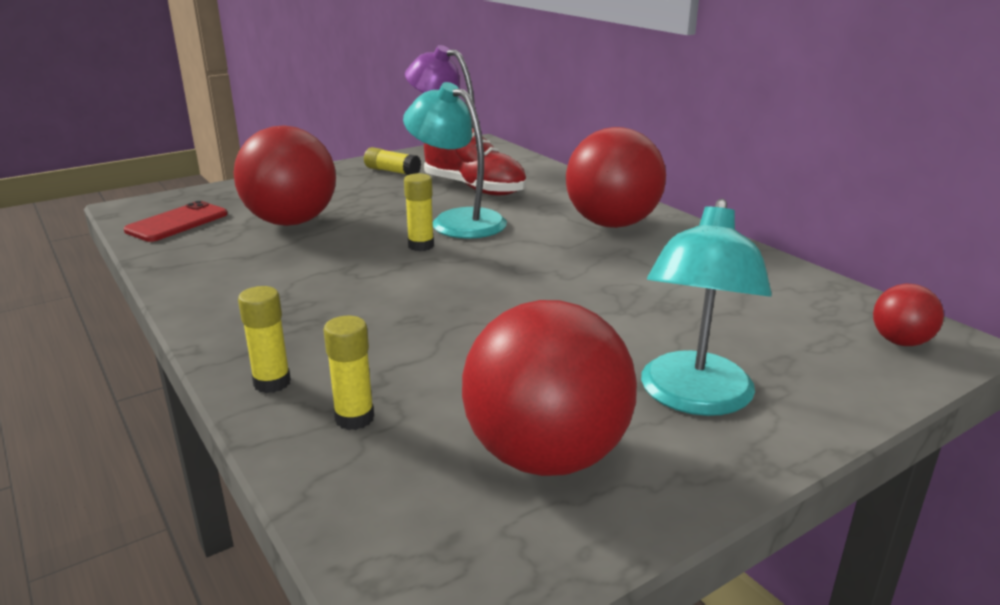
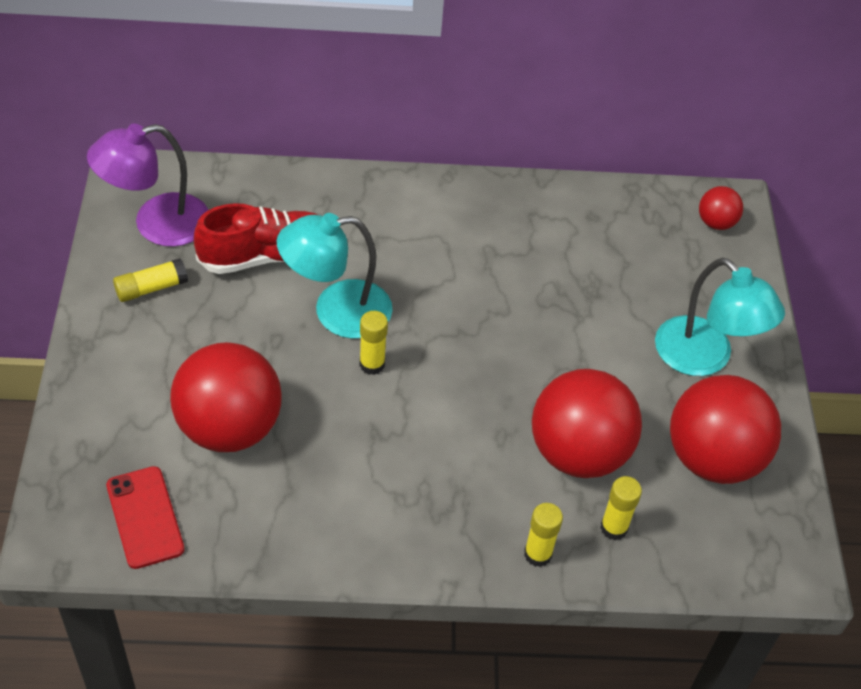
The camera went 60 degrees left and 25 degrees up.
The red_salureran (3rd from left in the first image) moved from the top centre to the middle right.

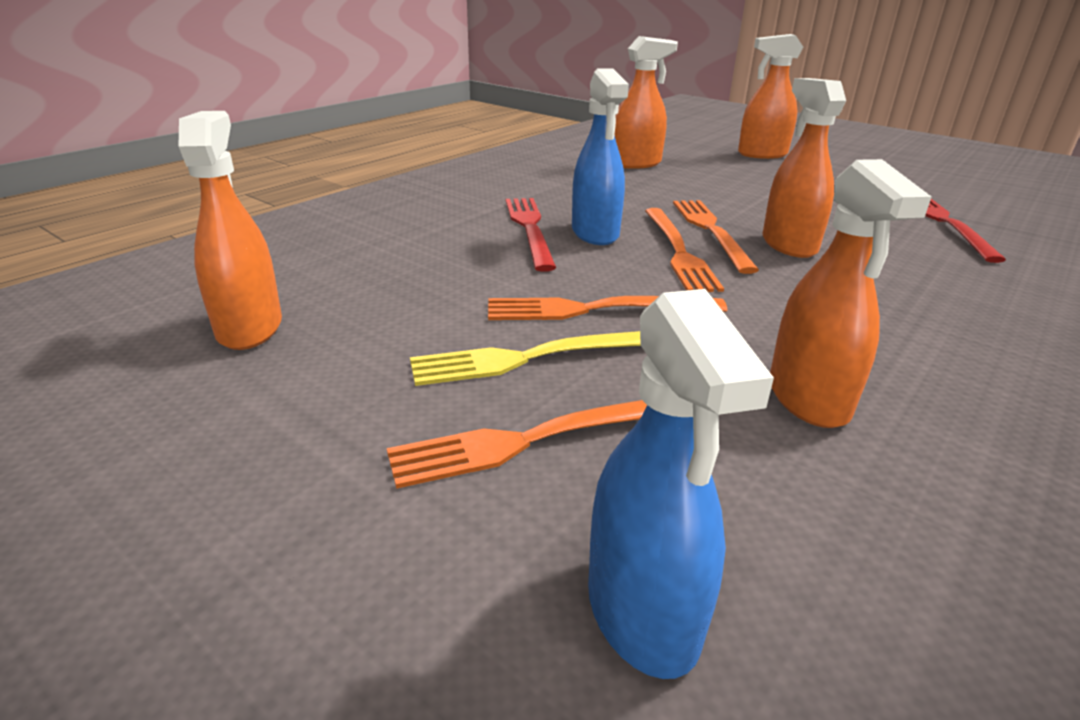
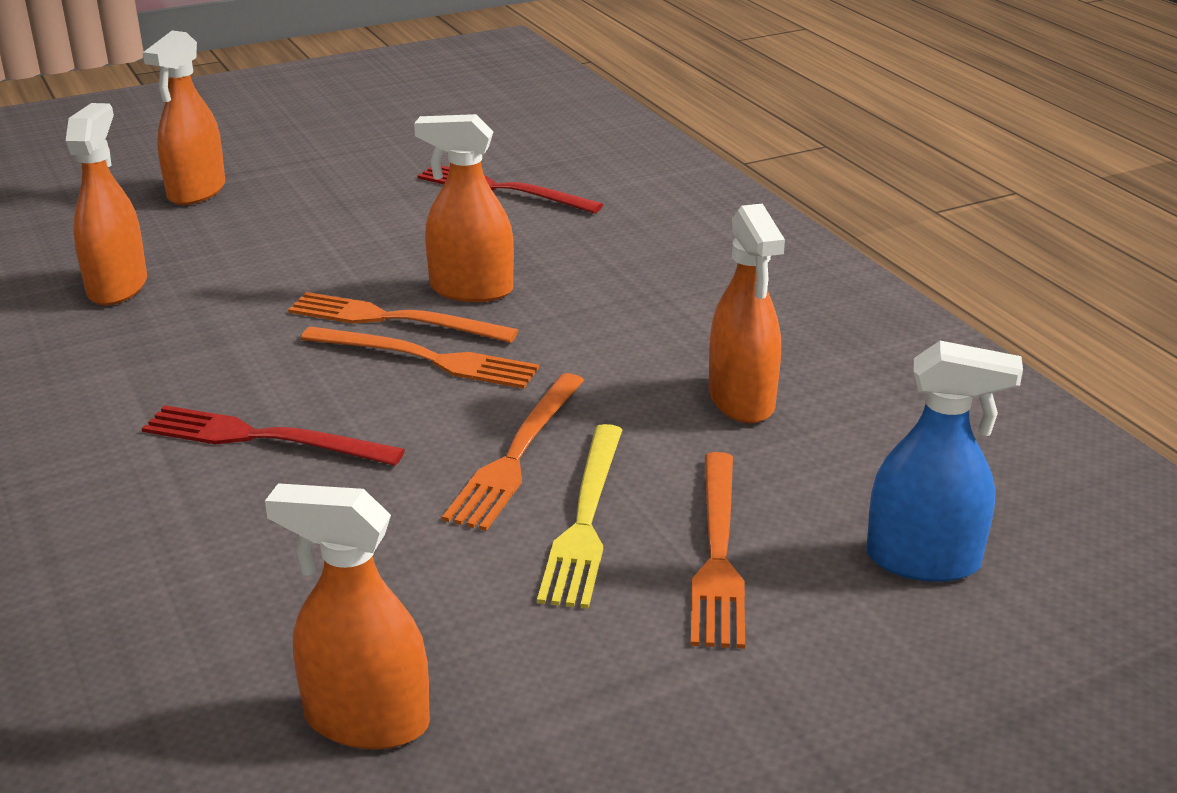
The camera went 65 degrees left and 0 degrees up.
The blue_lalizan (1st from left) at the top centre disappeared.
The orange_lalizan (5th from left) at the middle right turned 60 degrees clockwise.

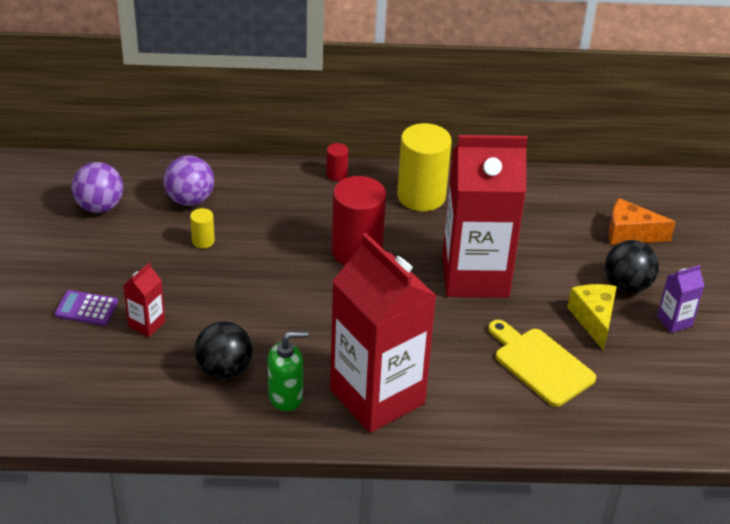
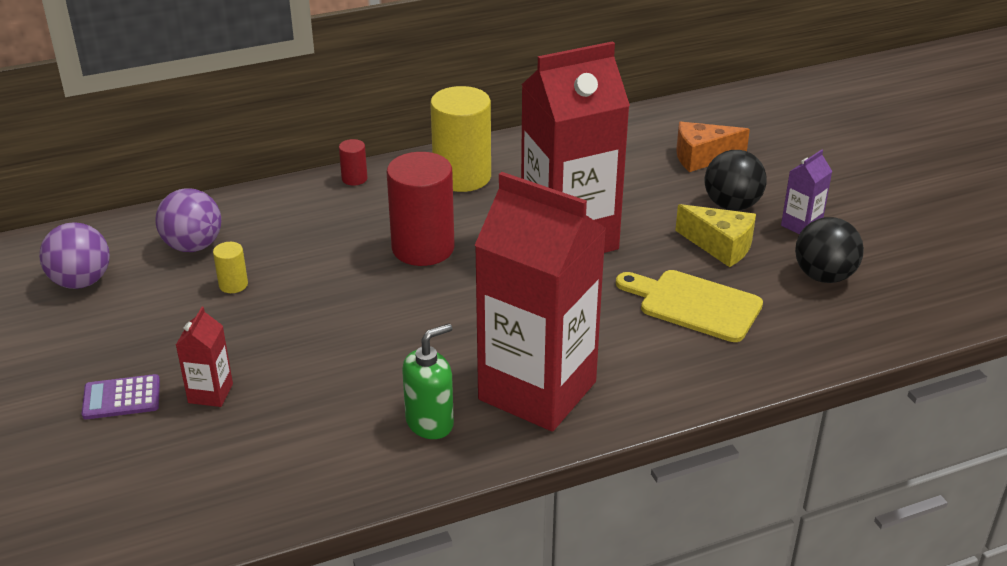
The camera went 20 degrees left and 5 degrees down.
The black_salureran (1st from left in the first image) moved from the bottom left to the middle right.
The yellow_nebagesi at the middle right turned 150 degrees clockwise.

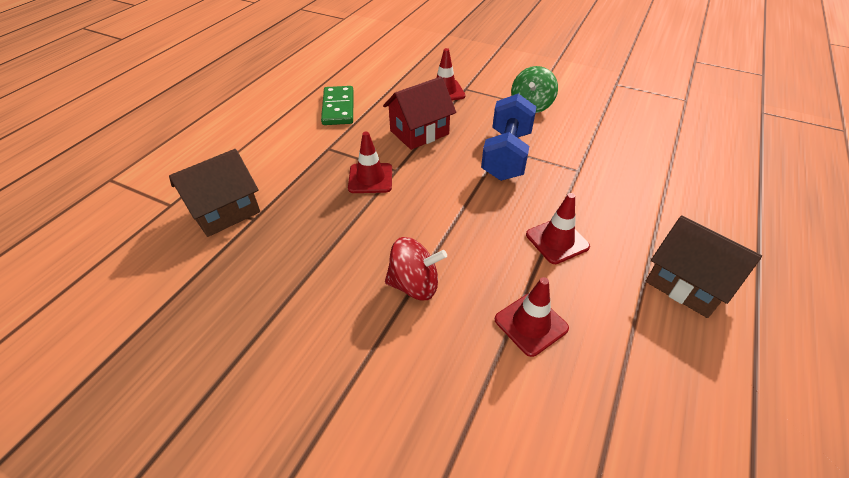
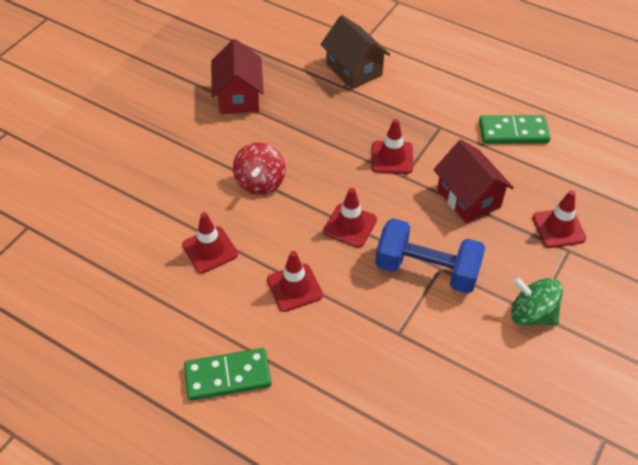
The camera went 95 degrees right and 5 degrees up.
The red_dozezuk (1st from left) at the top centre appeared.
The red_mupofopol (3rd from left) at the centre appeared.
The brown_dozezuk (2nd from left) at the middle right was replaced by the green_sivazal (1st from left) at the bottom centre.

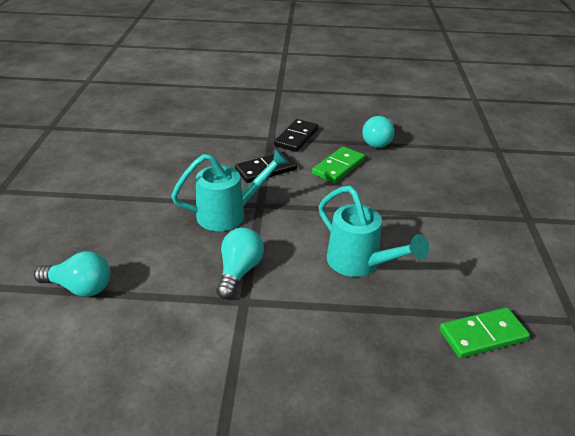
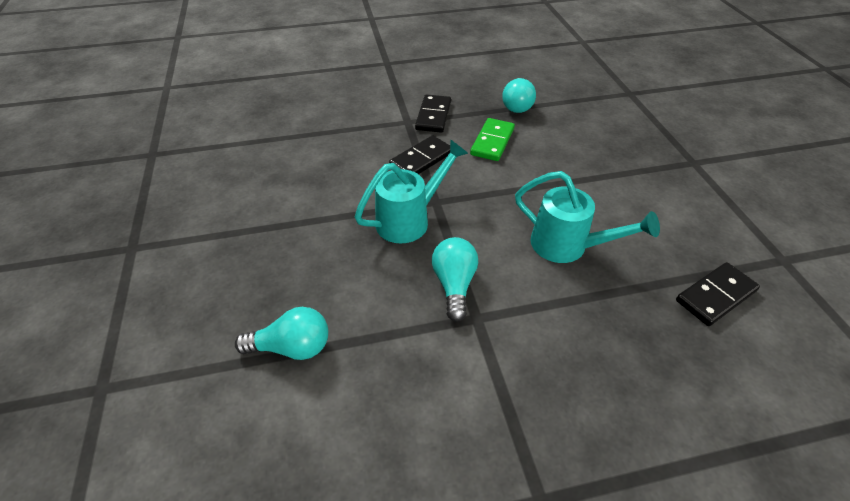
The camera went 15 degrees left and 10 degrees up.
The green_sivazal (2nd from left) at the bottom right became the black_sivazal (3rd from left) at the middle right.

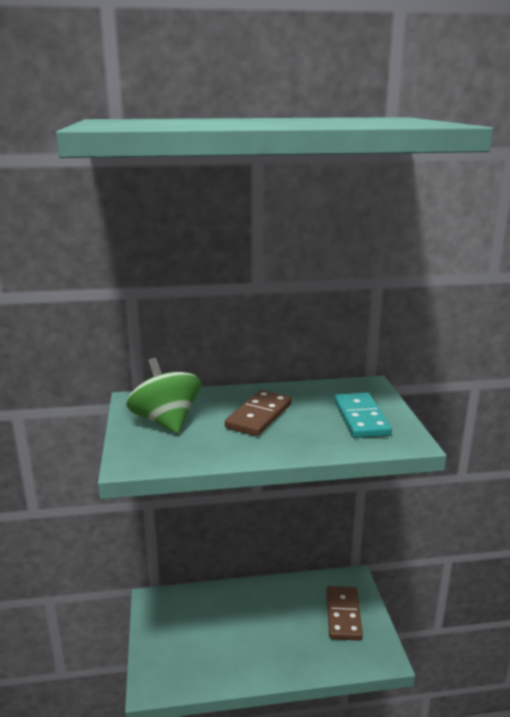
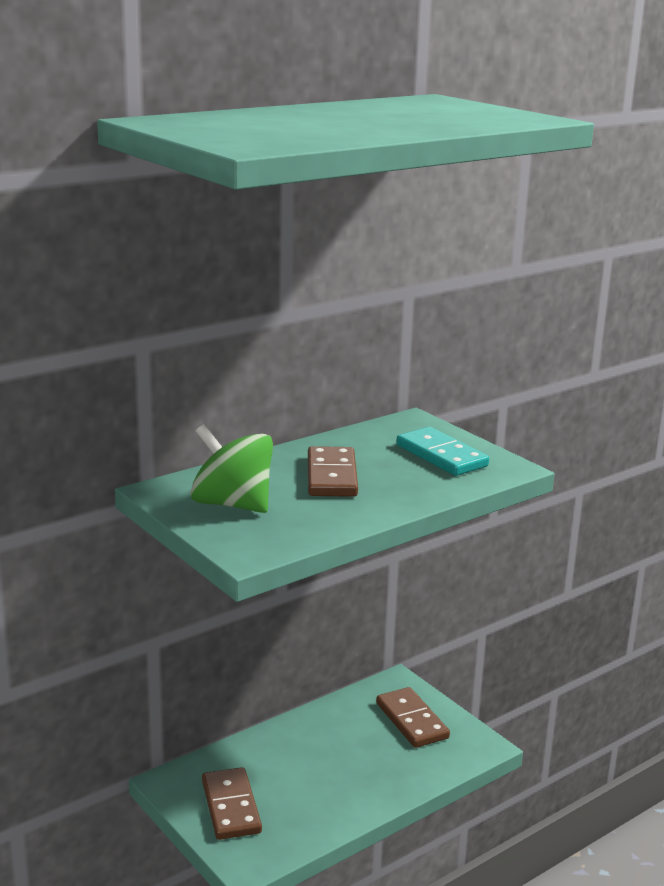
The camera went 30 degrees left and 0 degrees up.
The brown_sivazal (1st from left) at the bottom centre appeared.

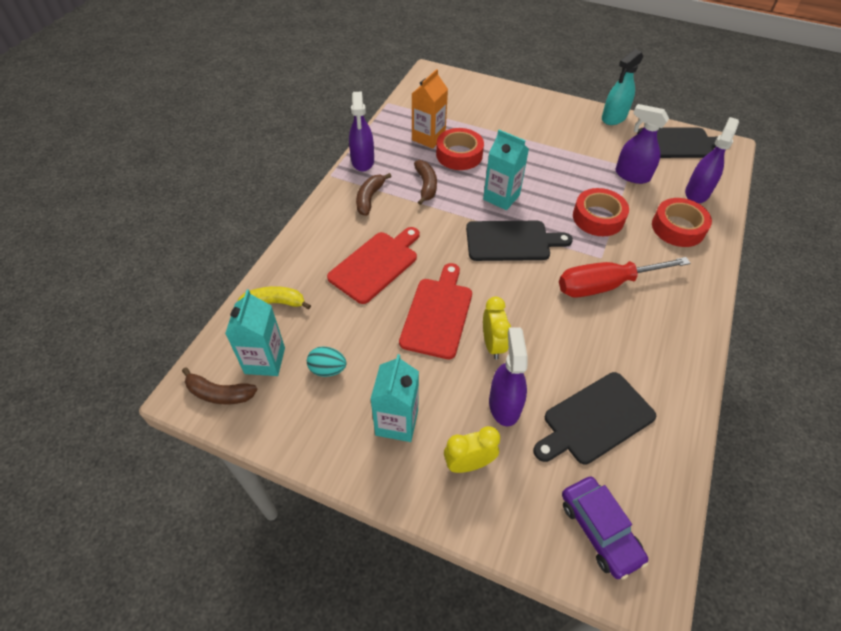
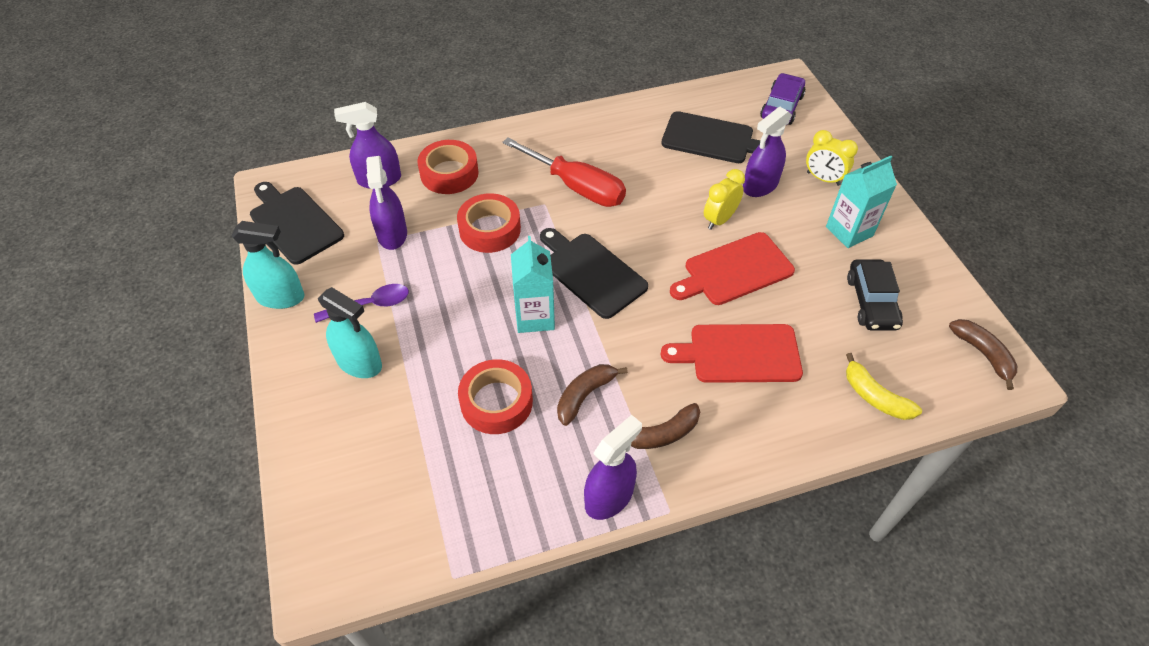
The camera went 130 degrees left and 0 degrees up.
The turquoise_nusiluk (1st from left) at the middle left disappeared.
The orange_nusiluk at the top centre disappeared.
The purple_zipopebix at the middle left appeared.
The turquoise_lalizan (2nd from left) at the middle left appeared.
The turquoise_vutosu at the centre was replaced by the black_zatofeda at the middle right.

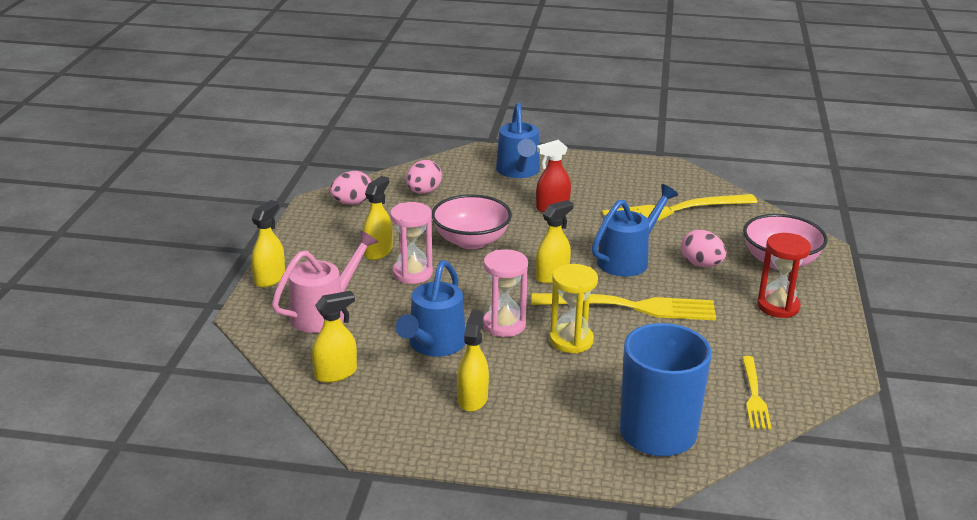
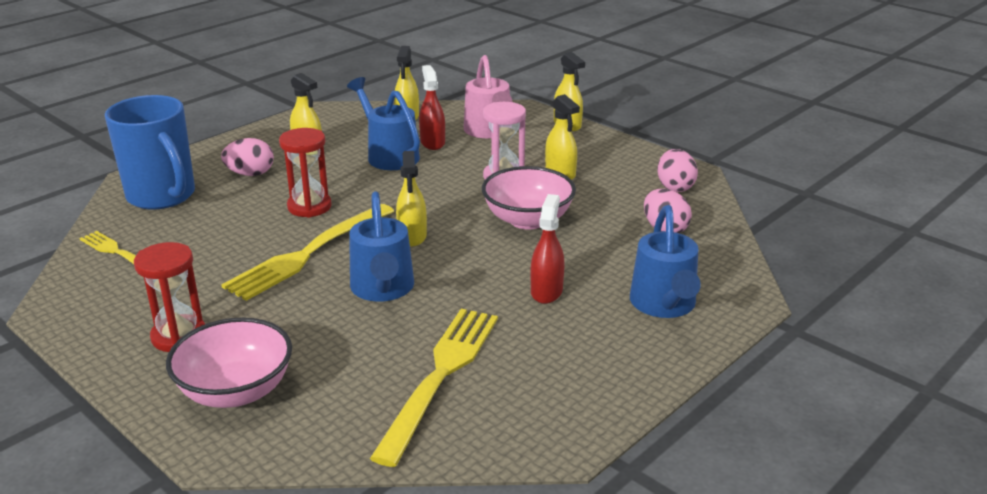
The camera went 125 degrees right and 0 degrees up.
The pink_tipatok (2nd from left) at the centre disappeared.
The red_lalizan (1st from left) at the top centre appeared.
The pink_vutosu (3rd from left in the first image) moved from the middle right to the top left.
The yellow_tipatok at the centre became the red_tipatok (2nd from left) at the middle left.
The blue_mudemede (2nd from left in the first image) at the top centre turned 120 degrees counterclockwise.

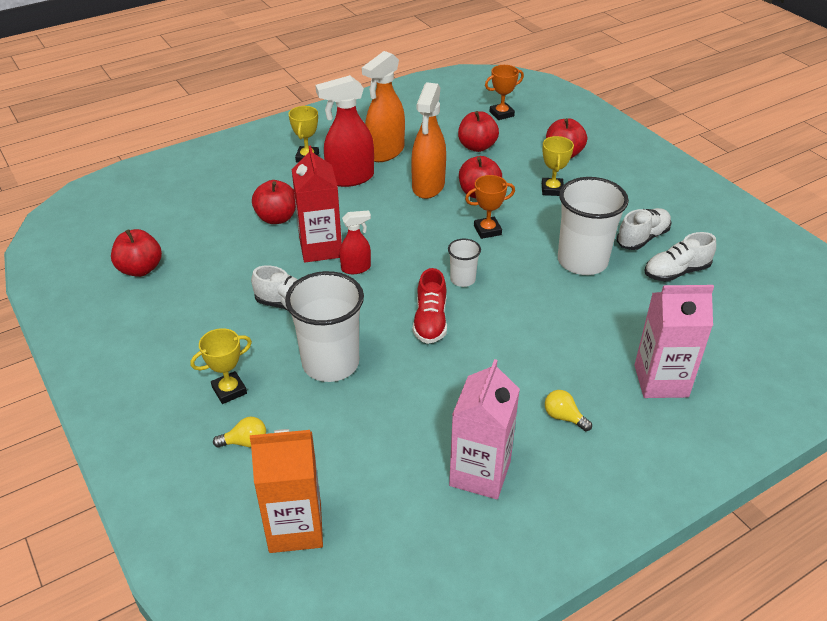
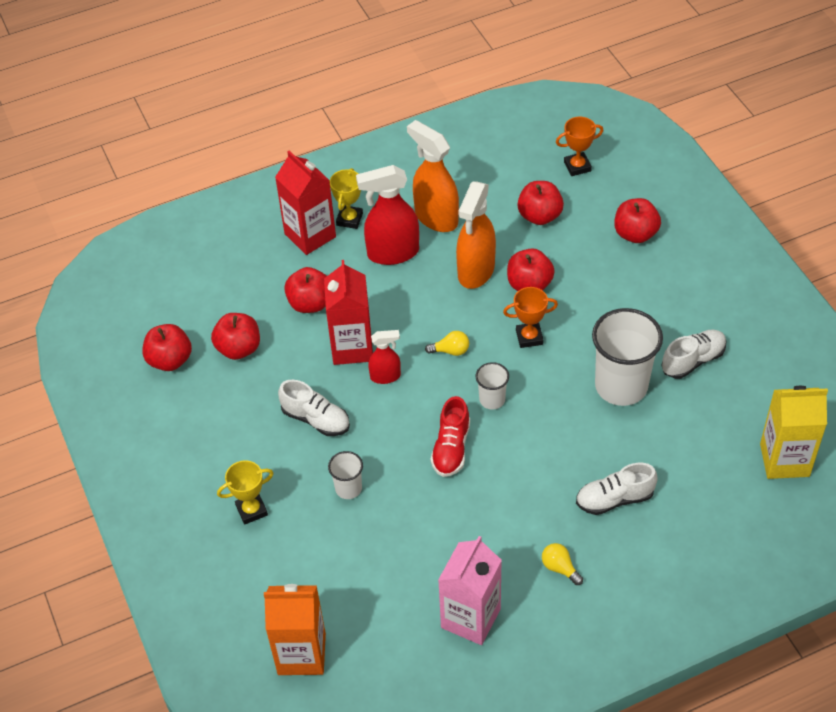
The camera went 10 degrees right and 10 degrees up.
The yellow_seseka (3rd from left) at the top right disappeared.
The pink_nusiluk (2nd from left) at the middle right disappeared.
The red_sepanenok (2nd from left) at the middle left appeared.
The red_nusiluk (1st from left) at the top centre appeared.
The yellow_nusiluk at the middle right appeared.
The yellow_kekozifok (1st from left) moved from the bottom left to the centre.
The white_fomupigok (3rd from left in the first image) moved from the middle right to the bottom right.
The orange_lalizan (1st from left) at the top centre turned 90 degrees clockwise.
The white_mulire (1st from left) at the centre changed to 0.49 times the size.

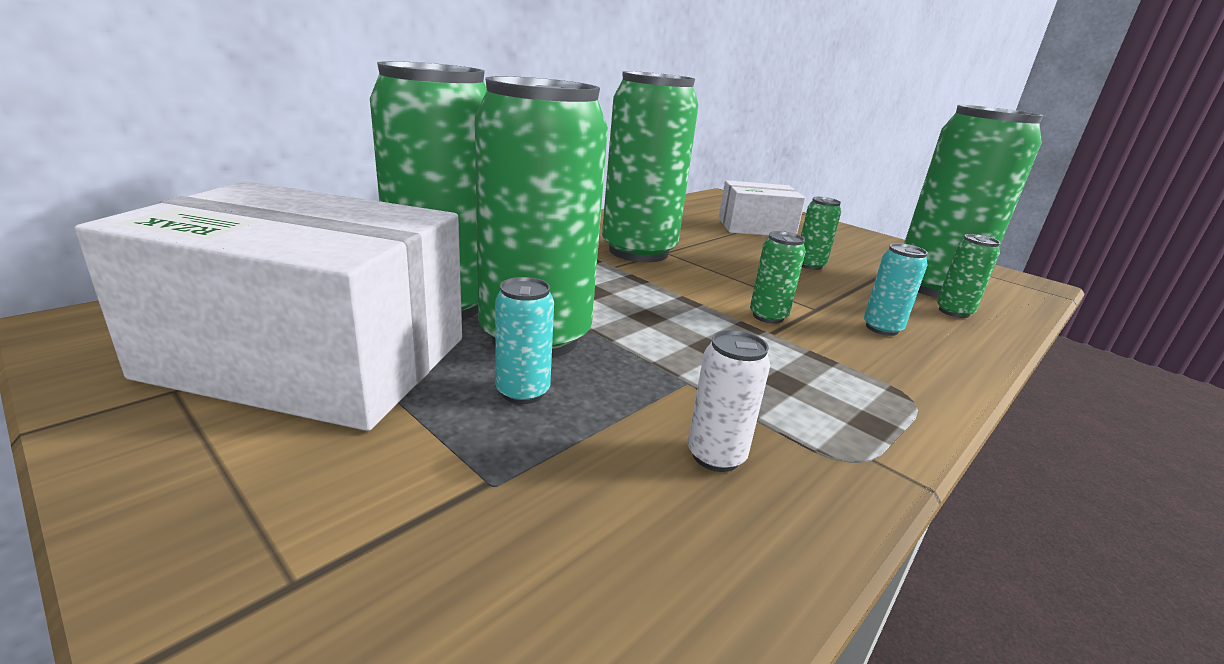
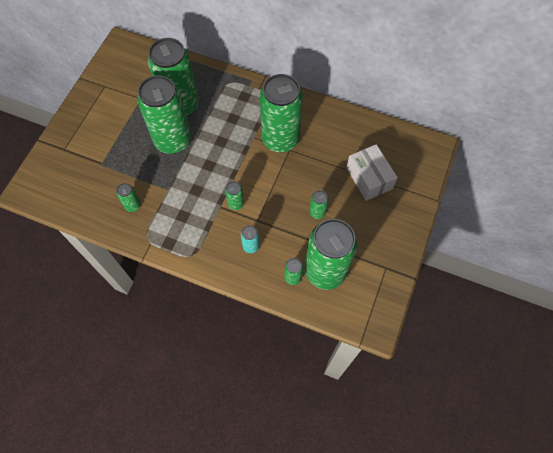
The camera went 70 degrees right and 40 degrees up.
The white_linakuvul (1st from left) at the middle left disappeared.
The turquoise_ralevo (1st from left) at the centre disappeared.
The white_ralevo at the centre became the green_ralevo (1st from left) at the middle left.

